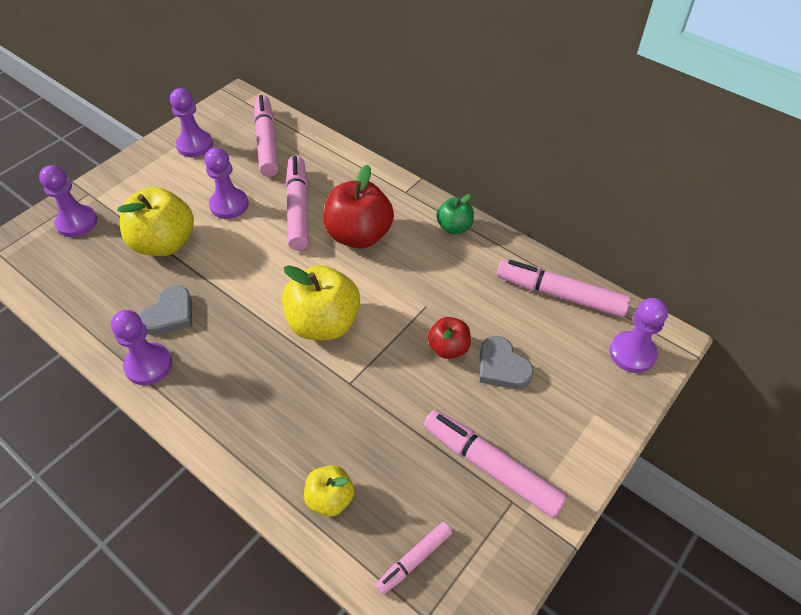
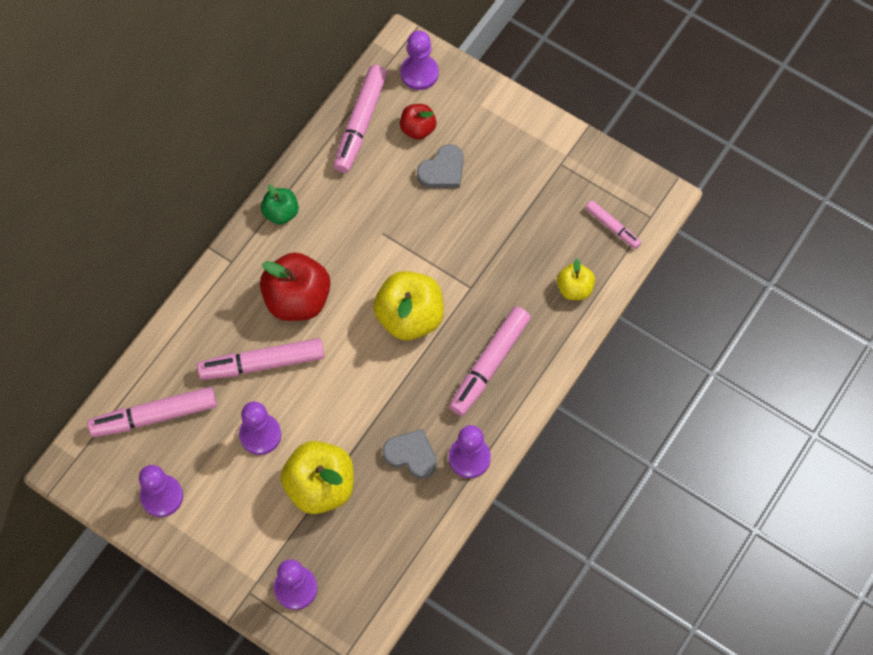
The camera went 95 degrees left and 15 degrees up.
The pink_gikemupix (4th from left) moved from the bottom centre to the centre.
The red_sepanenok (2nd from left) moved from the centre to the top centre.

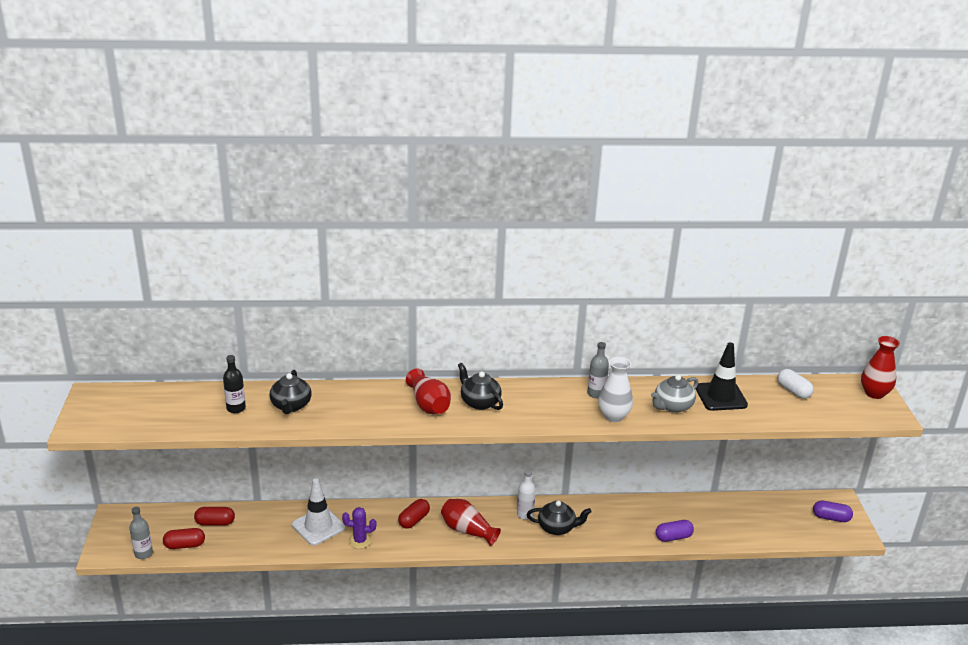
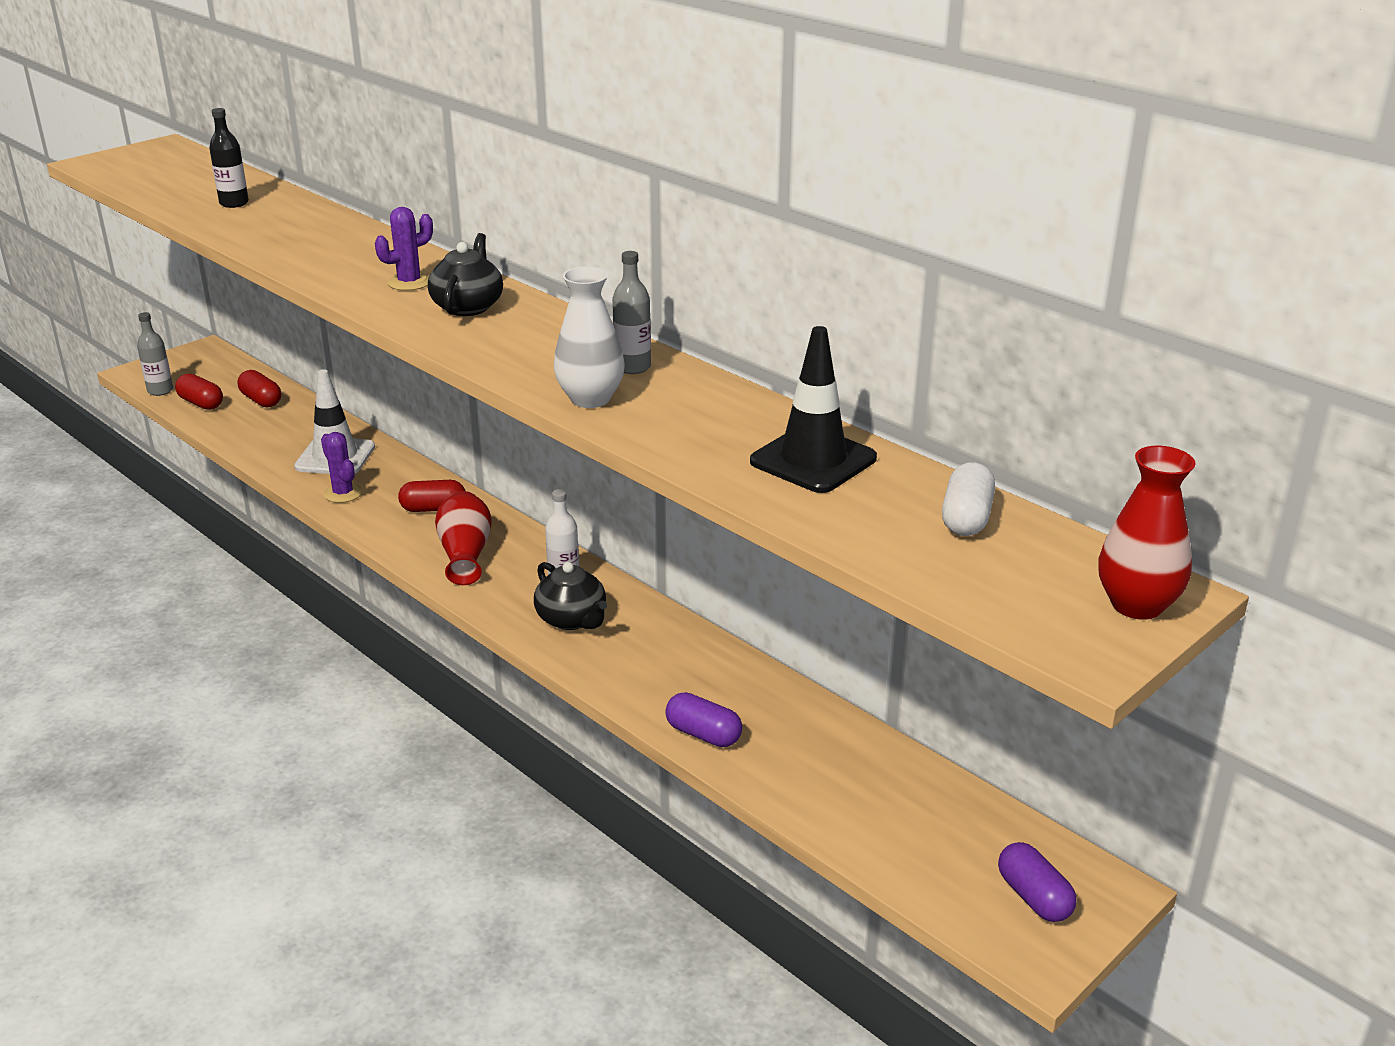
The camera went 50 degrees right and 0 degrees up.
The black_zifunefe (1st from left) at the middle left disappeared.
The grey_zifunefe at the middle right disappeared.
The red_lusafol (1st from left) at the centre was replaced by the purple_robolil (2nd from left) at the top left.

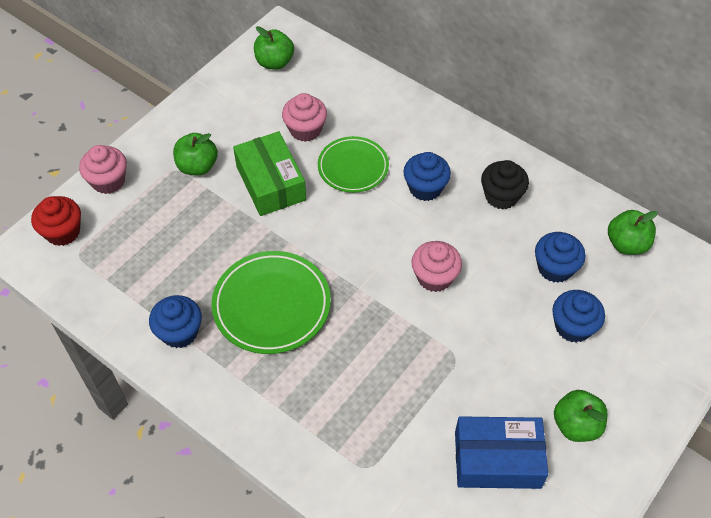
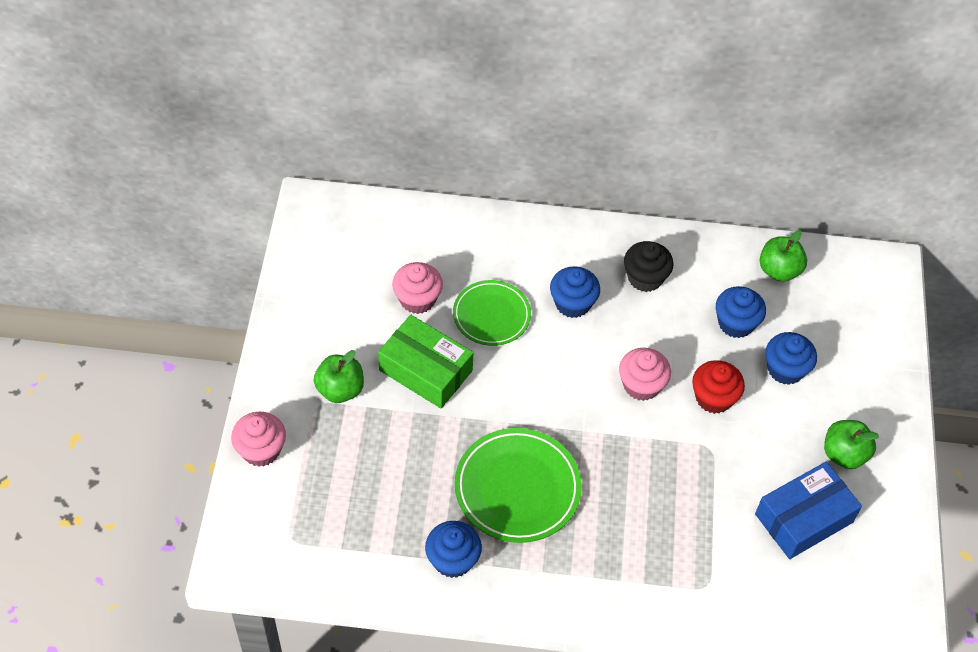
The camera went 35 degrees left and 0 degrees up.
The green_sepanenok (2nd from left) at the top centre disappeared.
The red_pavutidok moved from the middle left to the middle right.

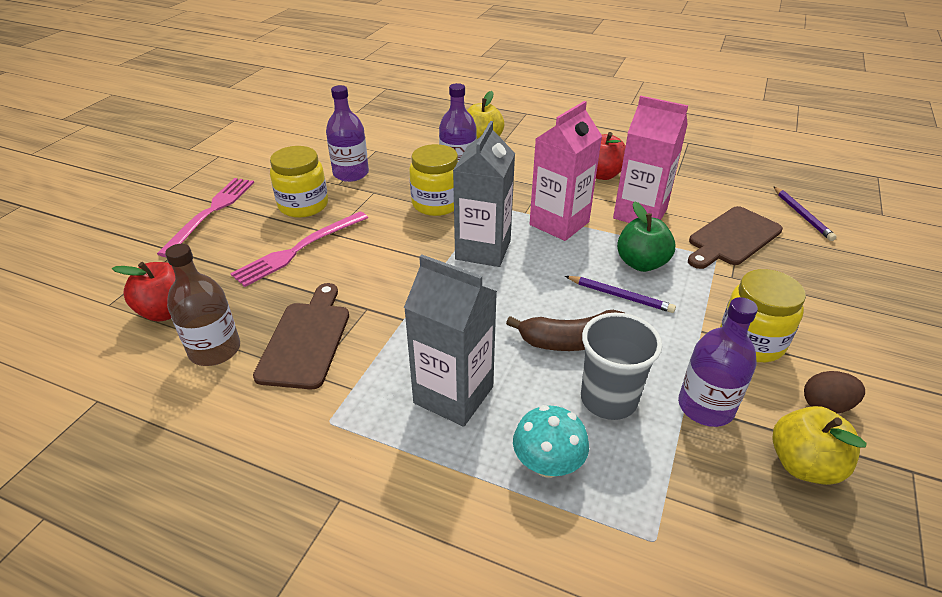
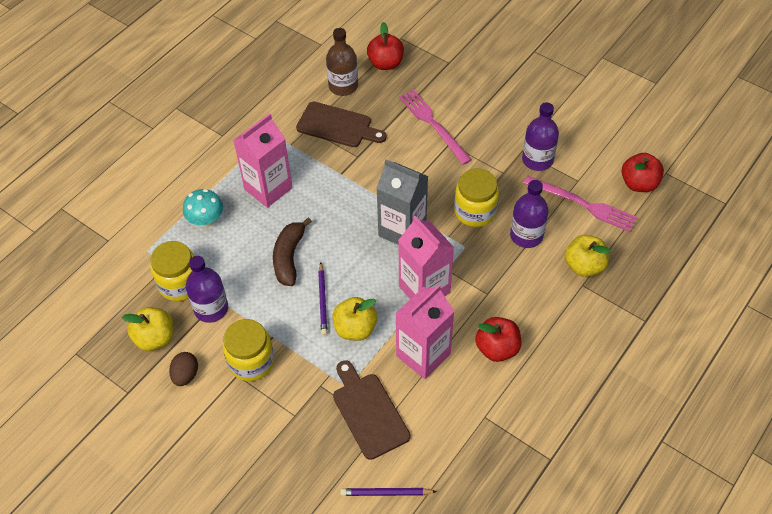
The camera went 105 degrees right and 15 degrees up.
The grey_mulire at the centre disappeared.
The red_sepanenok (3rd from left) at the middle right appeared.
The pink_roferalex (1st from left in the first image) moved from the middle left to the middle right.
The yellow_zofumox (1st from left) moved from the top left to the middle left.
The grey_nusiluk (1st from left) at the centre became the pink_nusiluk (1st from left) at the top centre.
The green_sepanenok at the middle right became the yellow_sepanenok (2nd from left) at the centre.
The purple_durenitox (1st from left) at the centre turned 45 degrees counterclockwise.

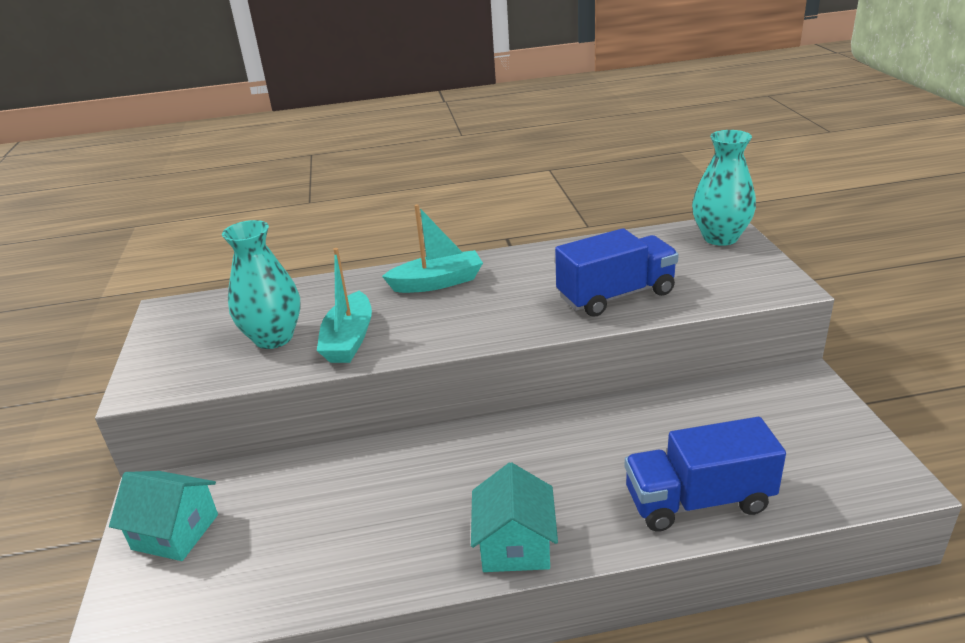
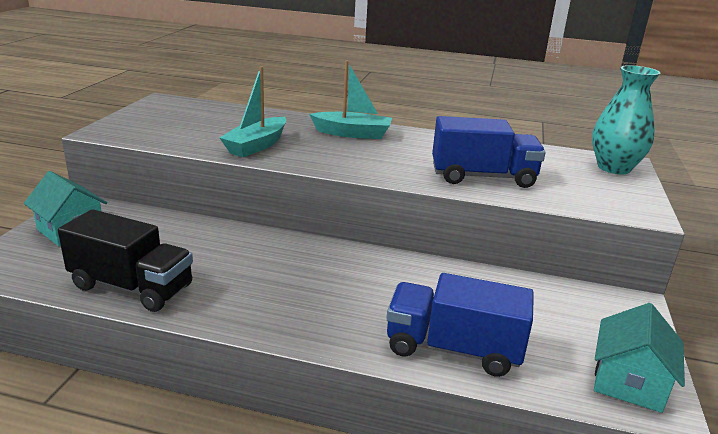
The camera went 20 degrees right and 5 degrees down.
The turquoise_lusafol (1st from left) at the middle left disappeared.
The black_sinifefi at the middle left appeared.
The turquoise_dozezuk (2nd from left) moved from the bottom centre to the bottom right.

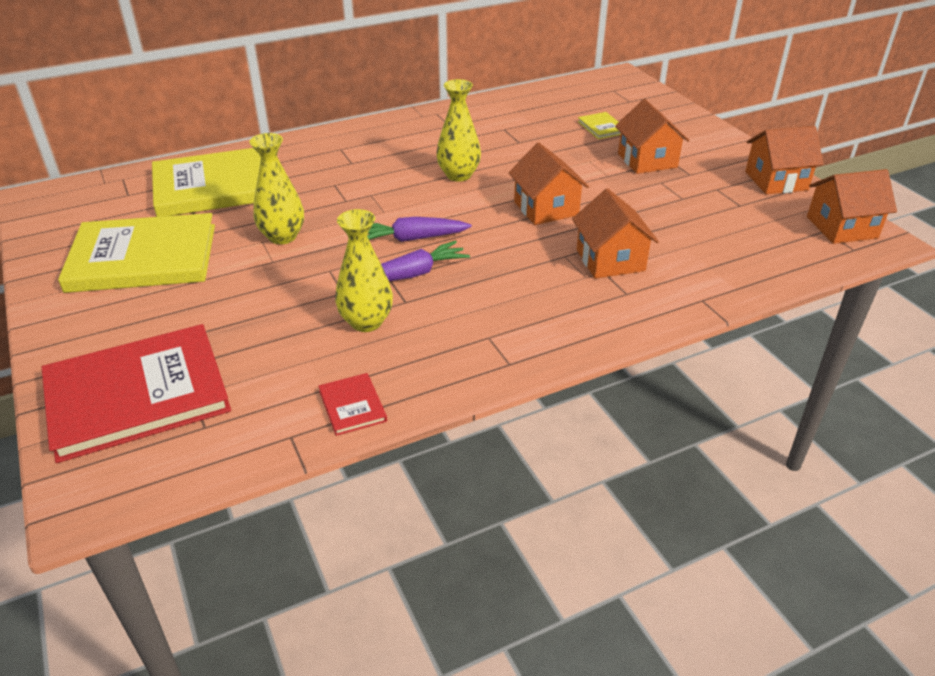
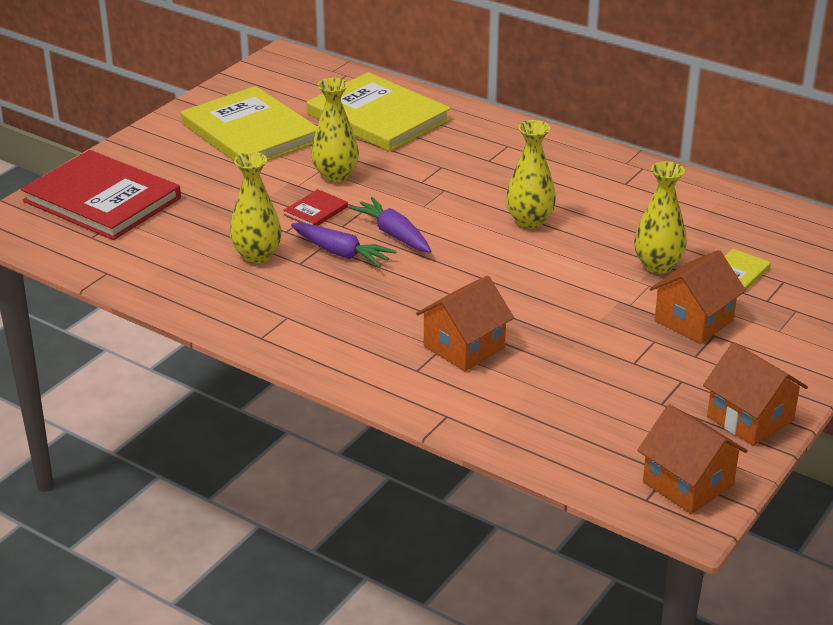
The camera went 60 degrees right and 5 degrees down.
The orange_dozezuk (1st from left) at the top centre disappeared.
The yellow_lusafol (4th from left) at the middle right appeared.
The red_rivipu (2nd from left) moved from the centre to the top centre.

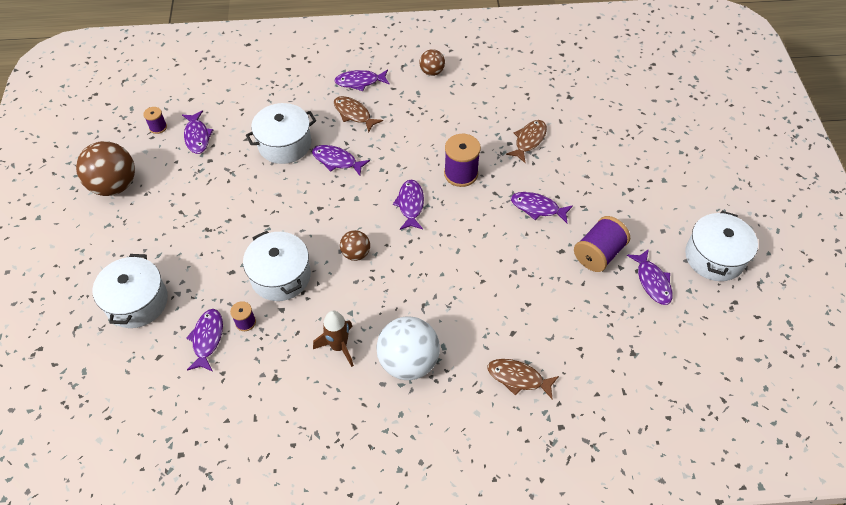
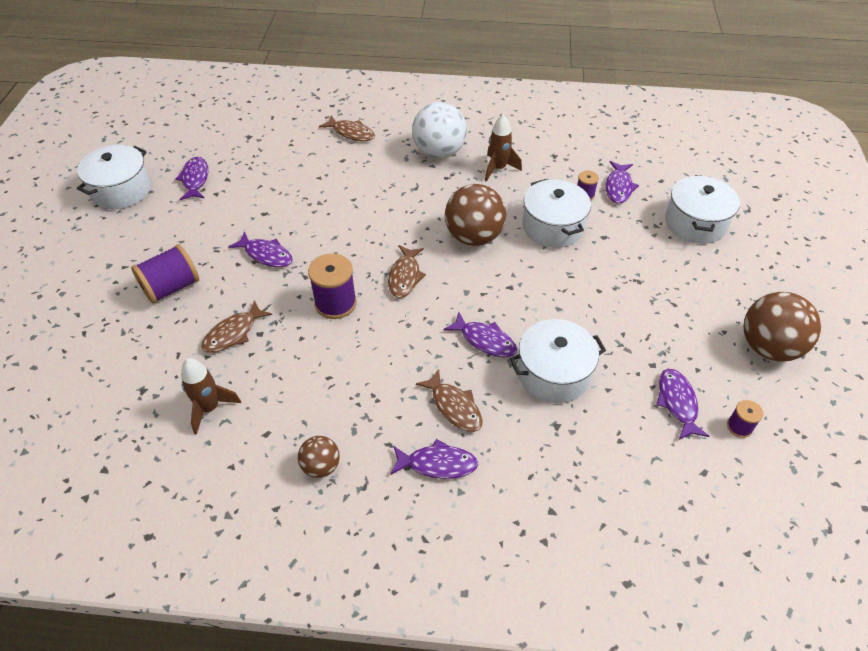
The camera went 170 degrees left and 5 degrees down.
The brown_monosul (1st from left) at the middle left appeared.
The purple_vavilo (4th from left in the first image) moved from the middle right to the middle left.
The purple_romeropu (5th from left) at the centre became the brown_romeropu (3rd from left) at the centre.
The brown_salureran (2nd from left) at the centre changed to 1.87 times the size.

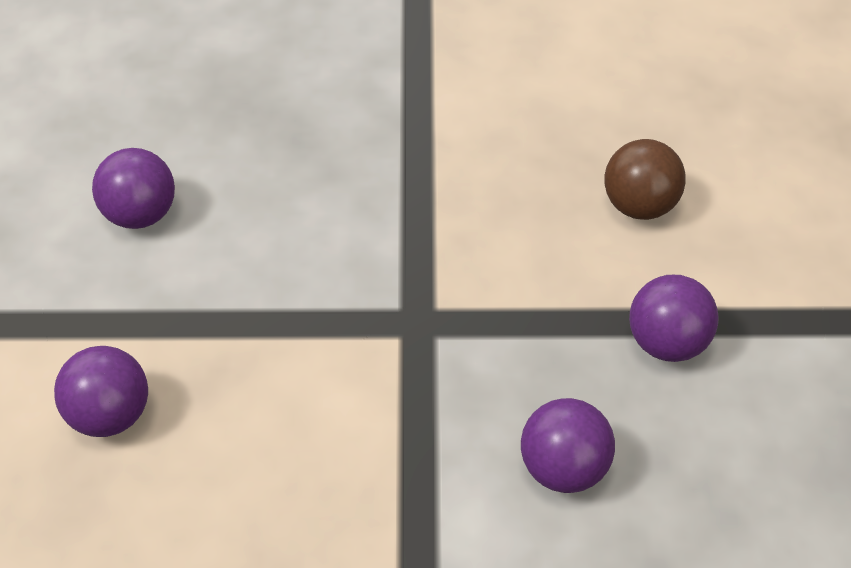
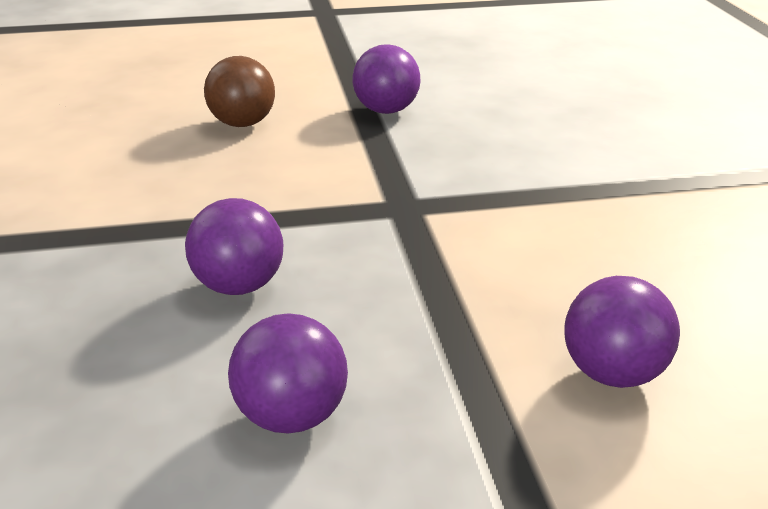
The camera went 100 degrees left and 20 degrees down.
The purple_salureran (3rd from left in the first image) moved from the bottom right to the middle left.

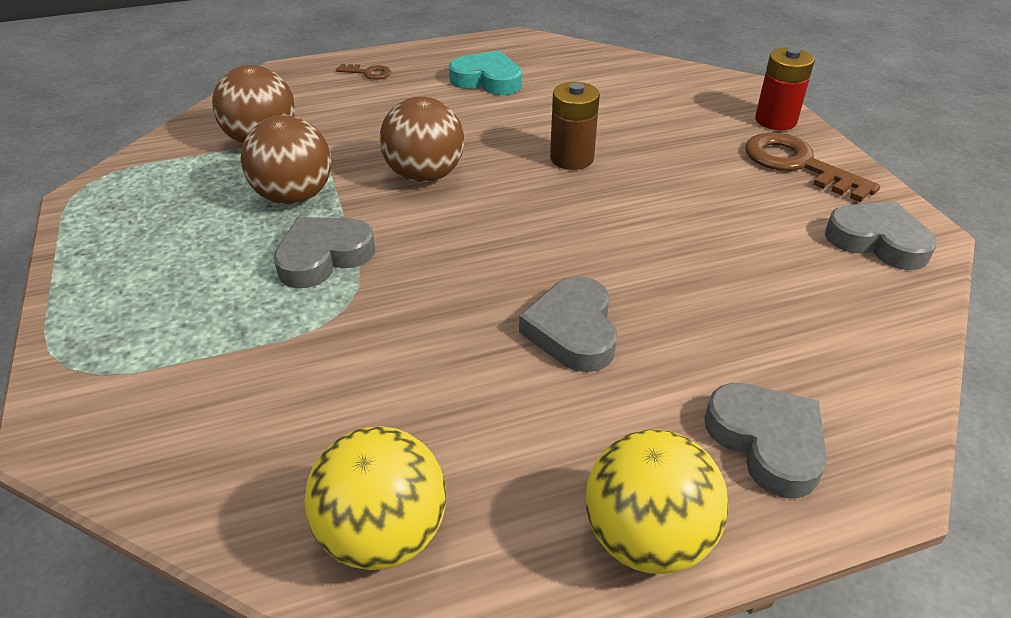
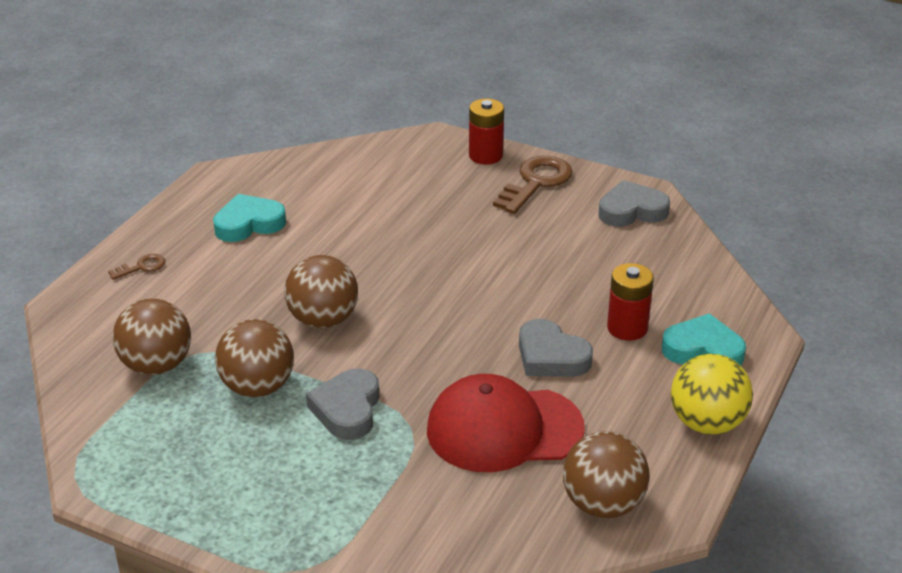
The camera went 45 degrees left and 5 degrees down.
The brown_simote at the top centre disappeared.
The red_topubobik at the bottom centre appeared.
The red_simote (2nd from left) at the middle right appeared.
The yellow_salureran (1st from left) at the bottom centre became the brown_salureran (4th from left) at the bottom right.
The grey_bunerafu (3rd from left) at the bottom right became the turquoise_bunerafu (2nd from left) at the middle right.
The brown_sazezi (2nd from left) at the top right turned 120 degrees clockwise.

